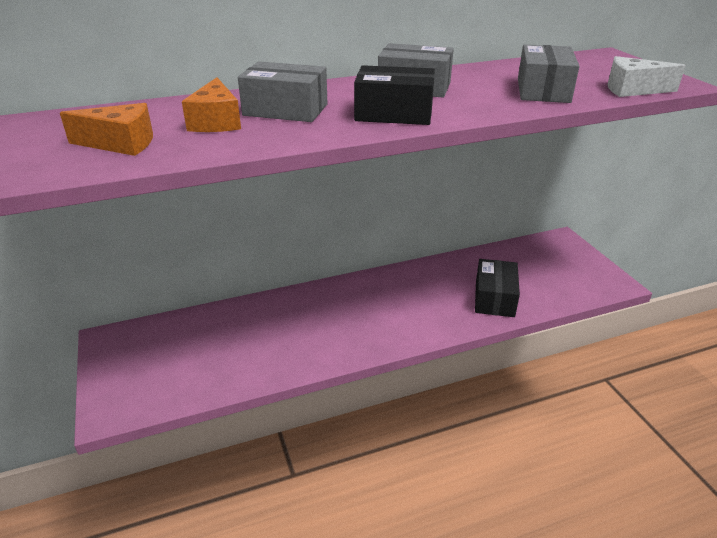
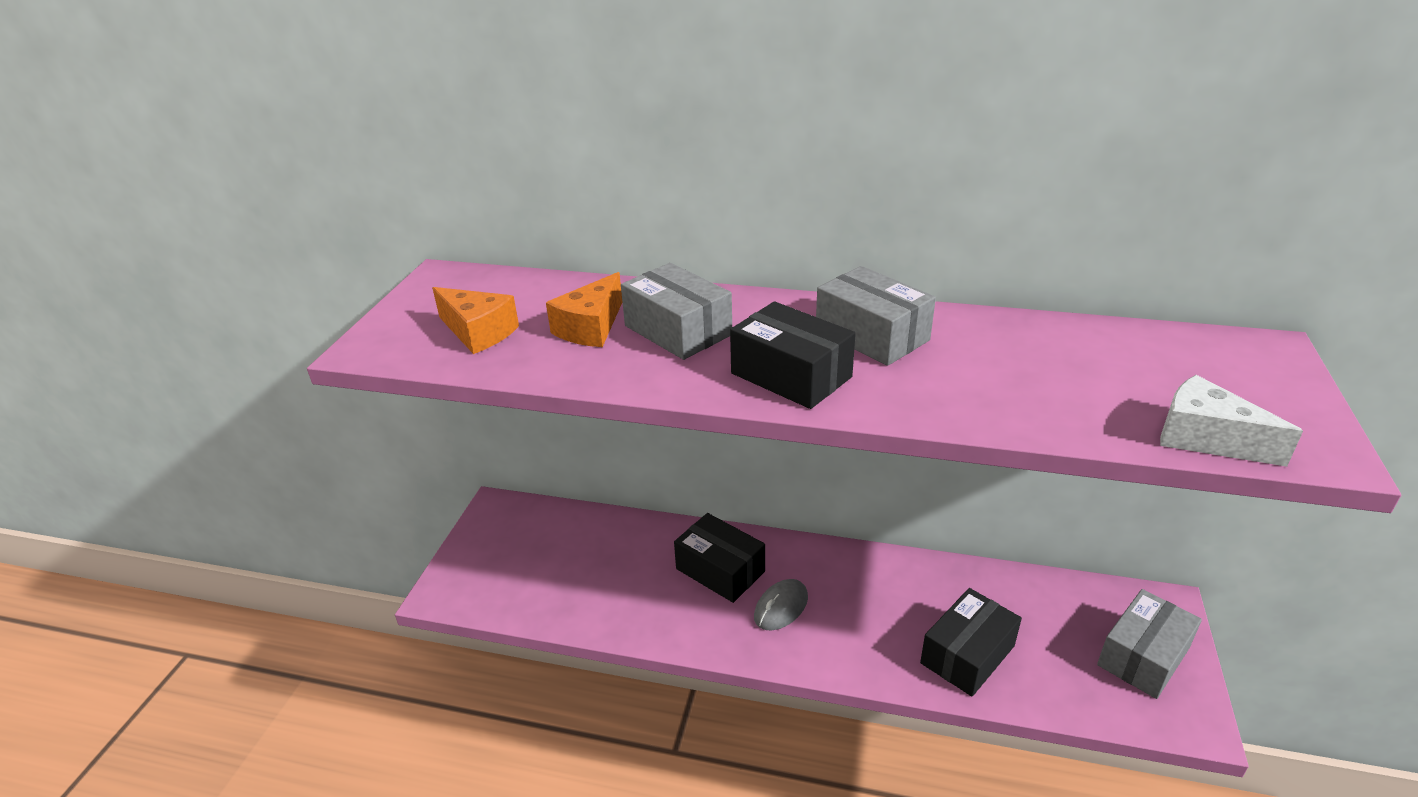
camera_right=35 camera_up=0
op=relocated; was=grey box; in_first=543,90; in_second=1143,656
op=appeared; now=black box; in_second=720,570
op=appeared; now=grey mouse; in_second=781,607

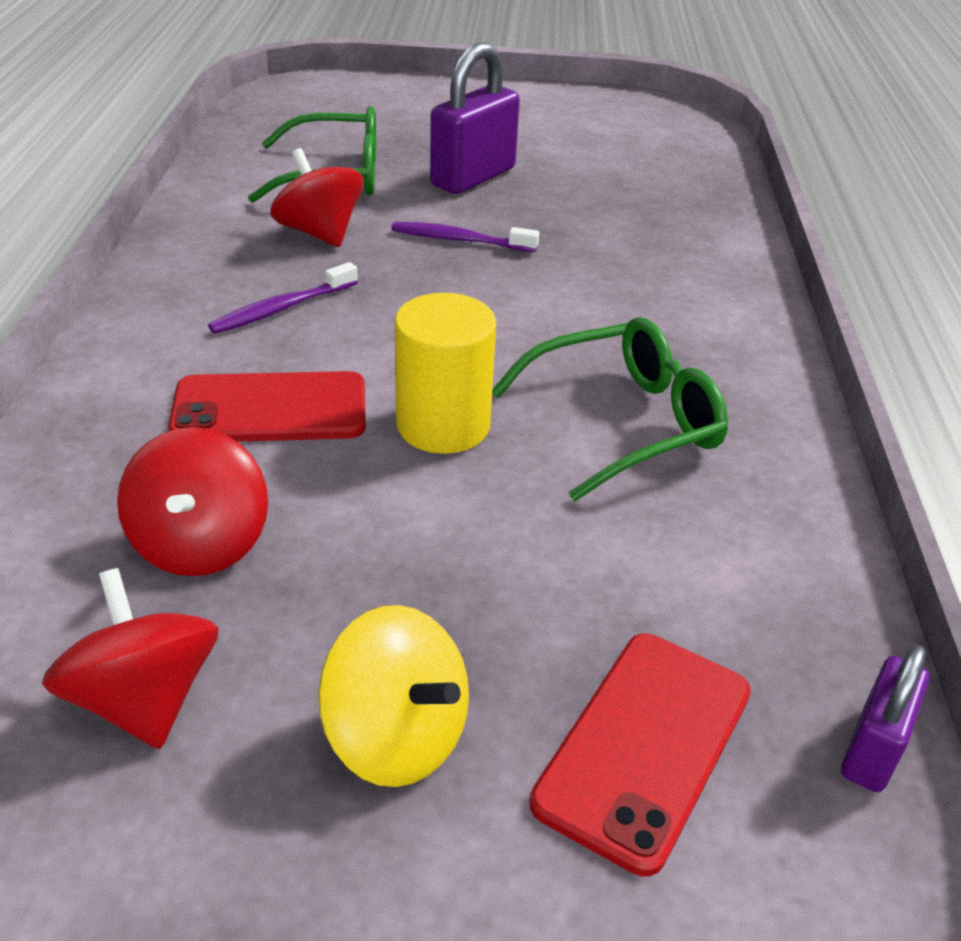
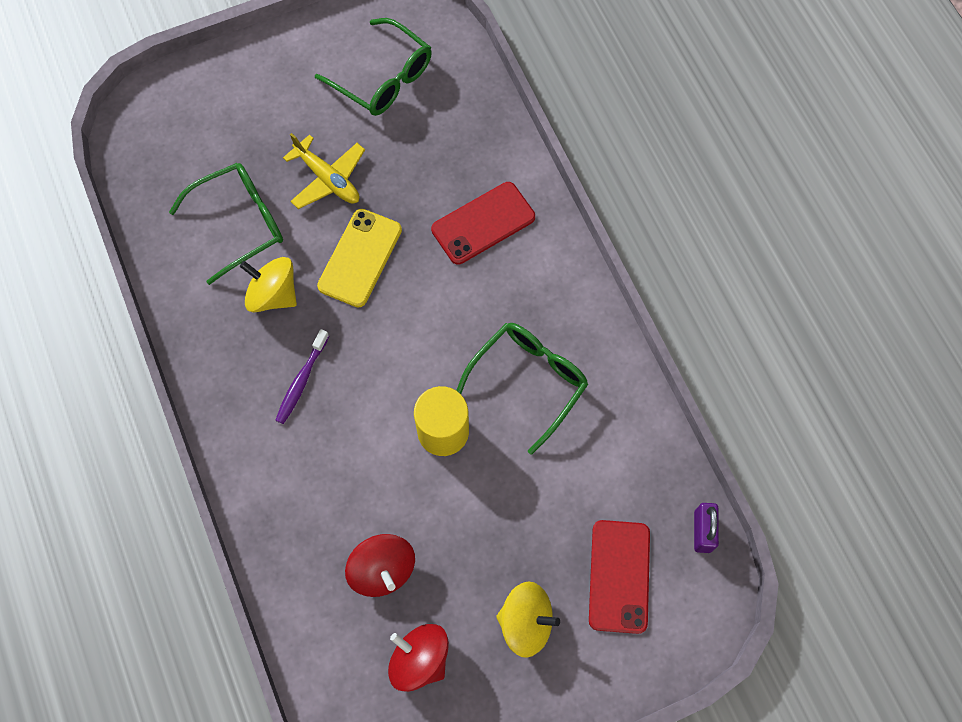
camera_right=-25 camera_up=30
op=exchanged; was=purple padlock; now=yellow plane; in_first=473,177; in_second=328,179
op=colour; was=red spinning top; now=yellow spinning top; in_first=319,233; in_second=273,294
op=exchanged; was=purple toothbrush; now=yellow phone; in_first=460,240; in_second=360,258
op=relocated; was=red phone; in_first=270,409; in_second=483,223
op=appeared; now=green glasses; in_second=383,78

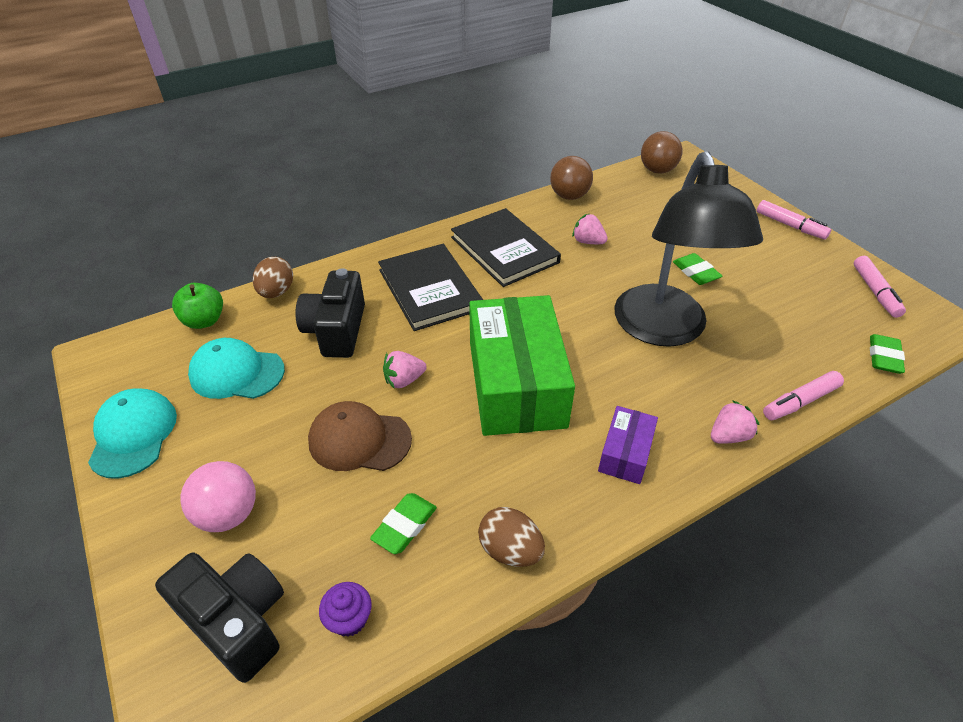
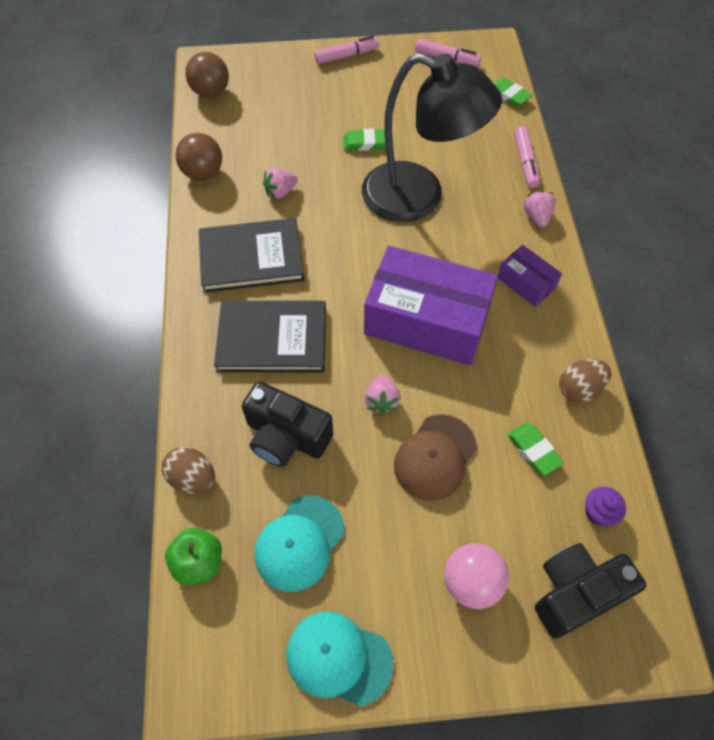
camera_right=-65 camera_up=15
op=colour; was=green box; now=purple box; in_first=516,384; in_second=427,320

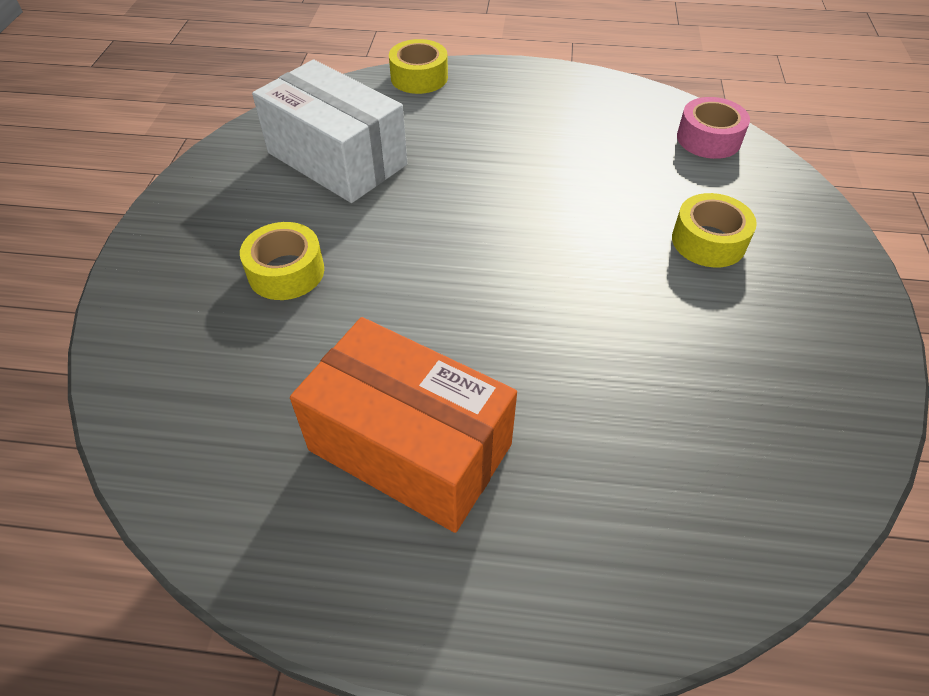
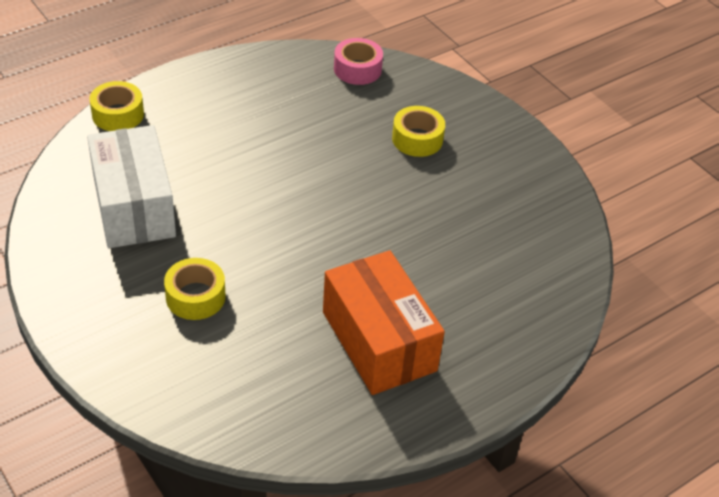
camera_right=-45 camera_up=-5
op=spun; was=white box; in_first=337,159; in_second=134,206; clockwise=75
op=spun; was=orange box; in_first=410,447; in_second=378,341; clockwise=75

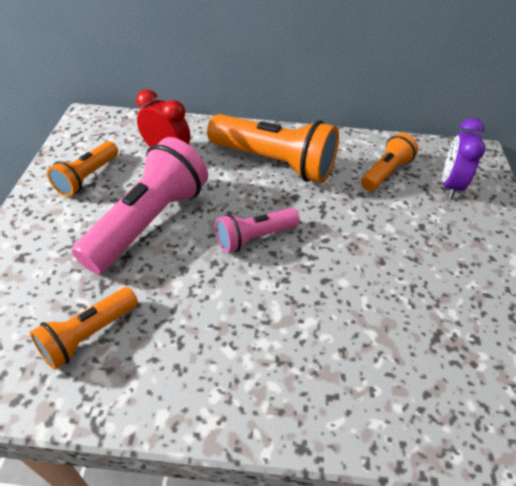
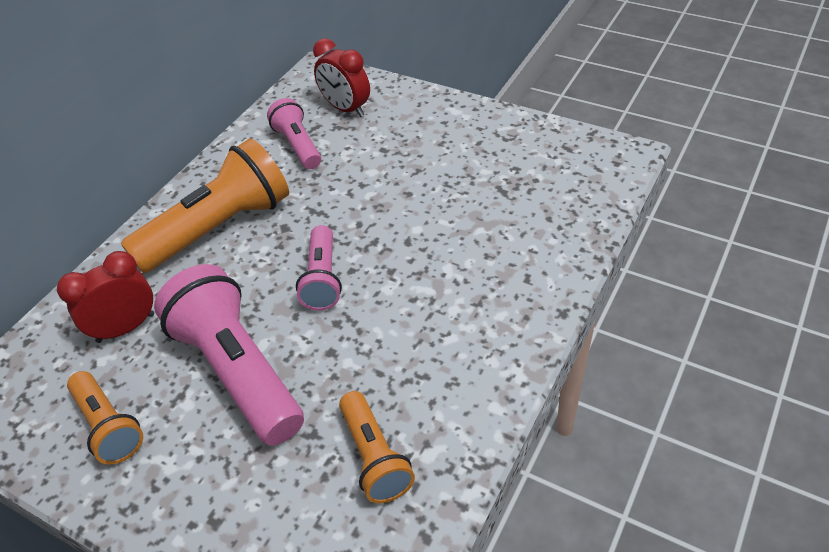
camera_right=-60 camera_up=0
op=colour; was=purple clock; now=red clock; in_first=450,185; in_second=346,109
op=colour; was=orange flashlight; now=pink flashlight; in_first=385,172; in_second=298,145

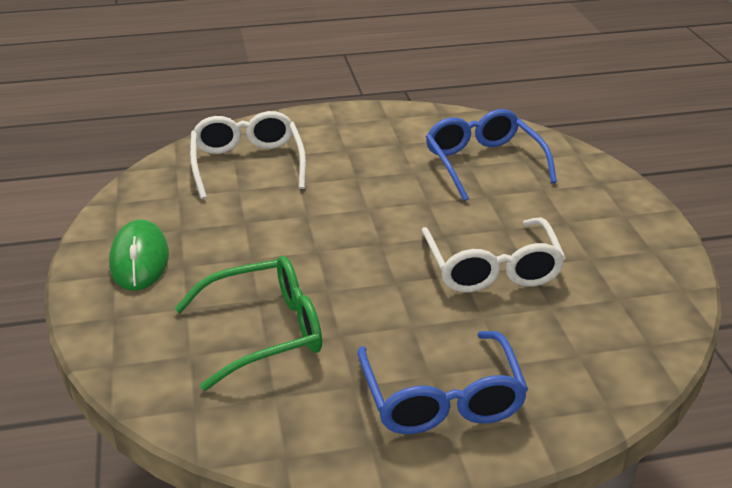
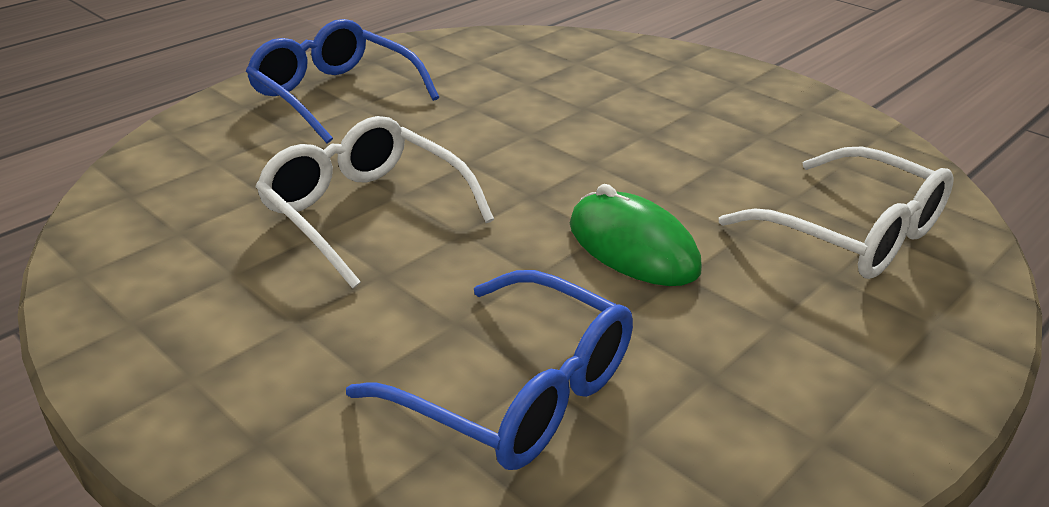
camera_right=145 camera_up=0
op=relocated; was=green mouse; in_first=140,260; in_second=632,247
op=missing; was=green glasses; in_first=265,332

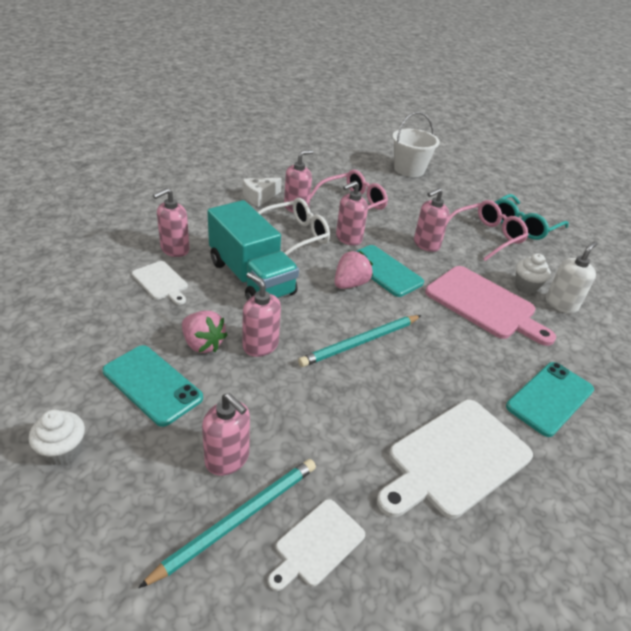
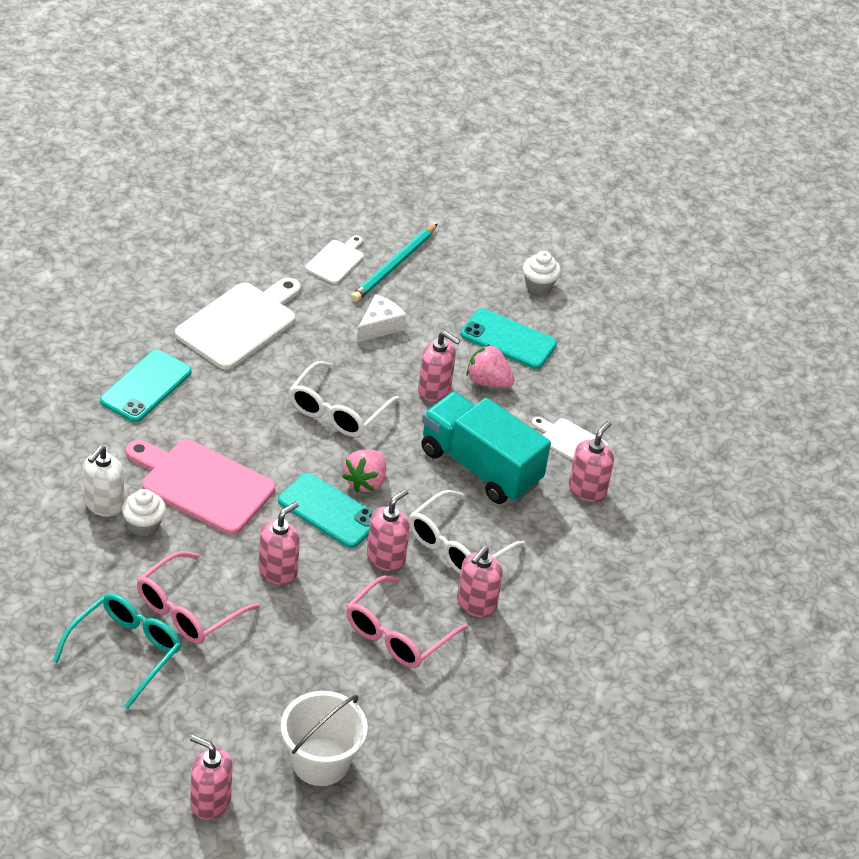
camera_right=165 camera_up=5
op=relocated; was=white cheese; in_first=259,197; in_second=379,326
op=exchanged; was=turquoise pencil; now=white glasses; in_first=360,342; in_second=338,410
op=relocated; was=pink soap dispenser; in_first=227,458; in_second=210,802

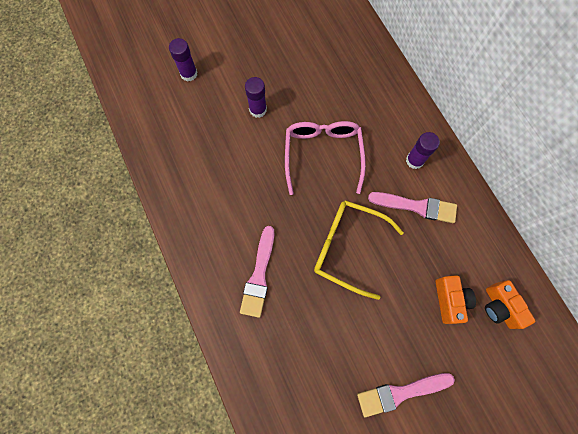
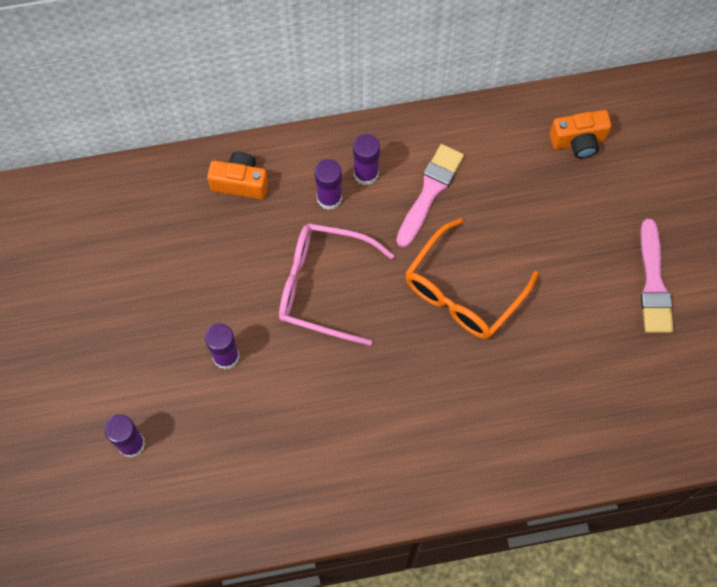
camera_right=-75 camera_up=-5
op=colour; was=yellow glasses; now=orange glasses; in_first=348,247; in_second=463,291
op=missing; was=pink brush; in_first=259,275
op=relocated; was=orange camera; in_first=449,300; in_second=240,183
op=appeared; now=purple glue stick; in_second=329,198

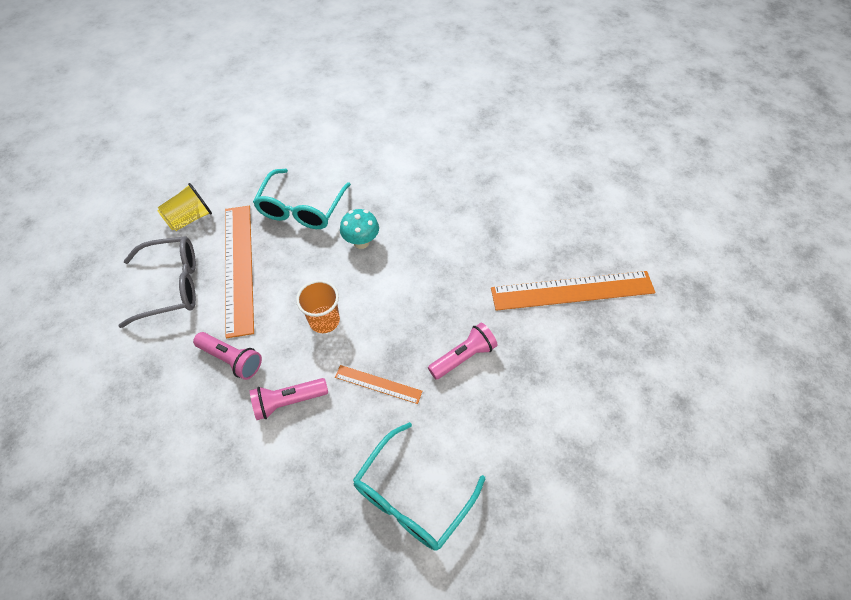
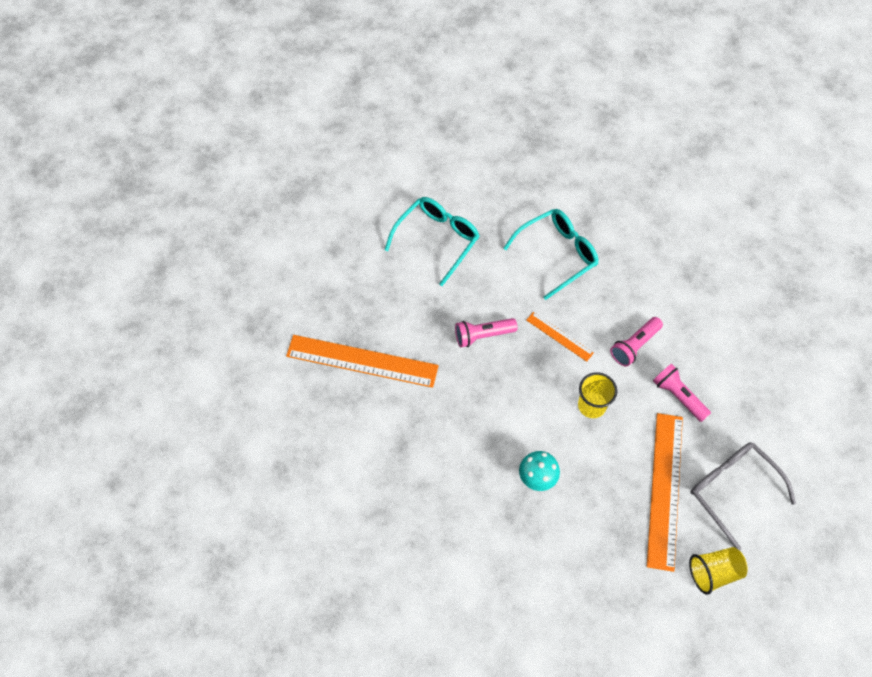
camera_right=-160 camera_up=5
op=relocated; was=turquoise glasses; in_first=302,208; in_second=437,240
op=spun; was=grey glasses; in_first=171,286; in_second=733,490; clockwise=45
op=colour; was=orange cup; now=yellow cup; in_first=324,320; in_second=591,405
op=spun; was=pink flashlight; in_first=288,401; in_second=634,346; clockwise=135

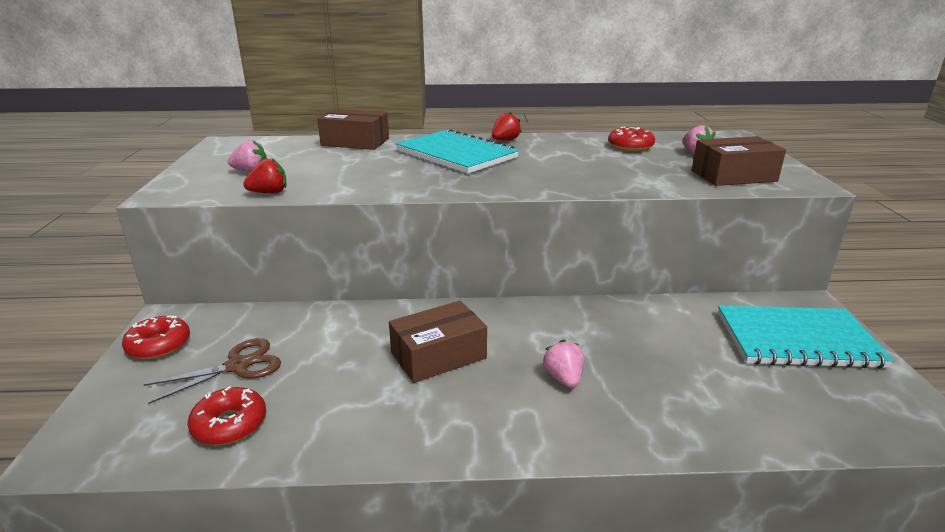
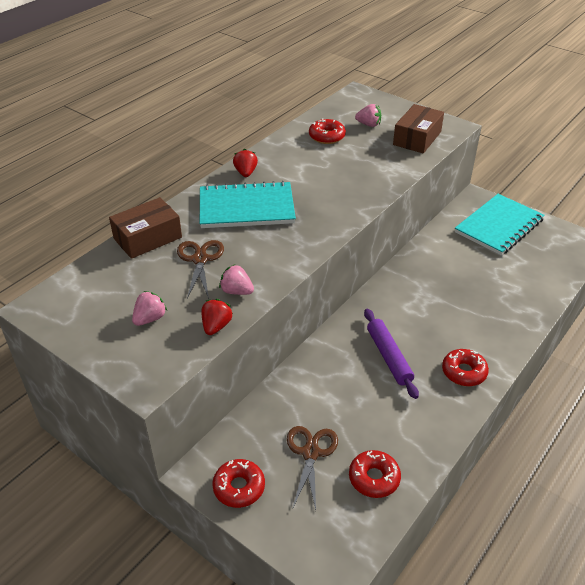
camera_right=-50 camera_up=15
op=exchanged; was=brown box; now=purple rolling pin; in_first=438,355; in_second=389,357
op=relocated; was=pink strawberry; in_first=563,378; in_second=236,291
op=appeared; now=brown scissors; in_second=200,259
op=appeared; now=red donut; in_second=464,372

